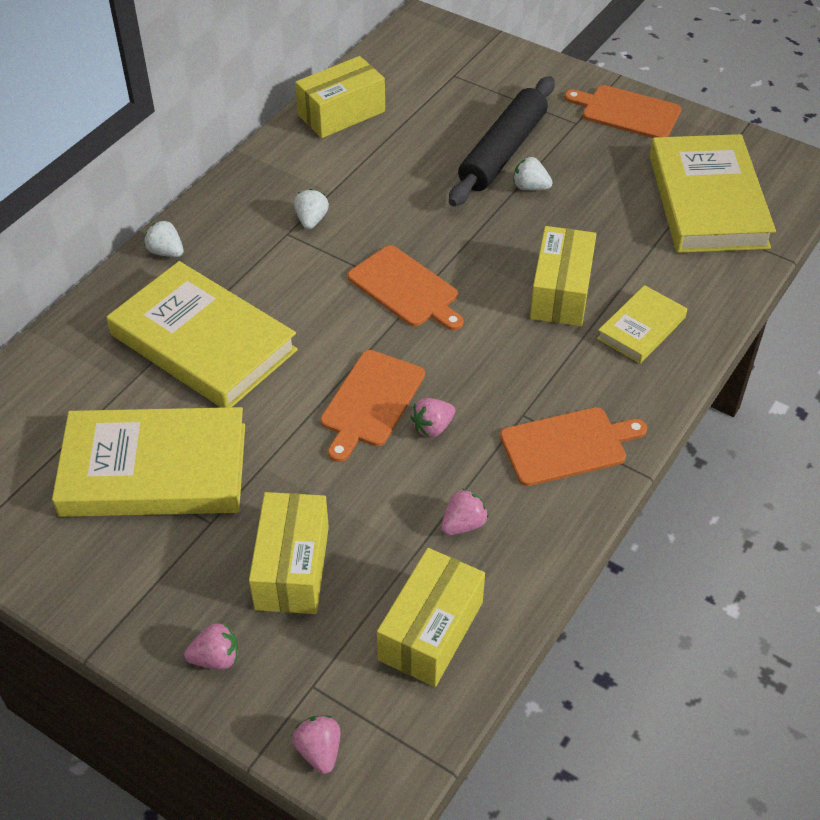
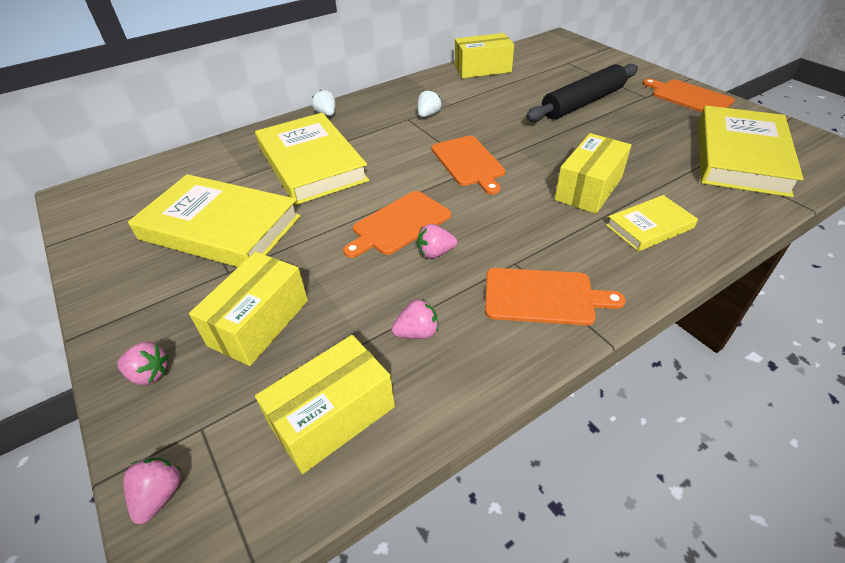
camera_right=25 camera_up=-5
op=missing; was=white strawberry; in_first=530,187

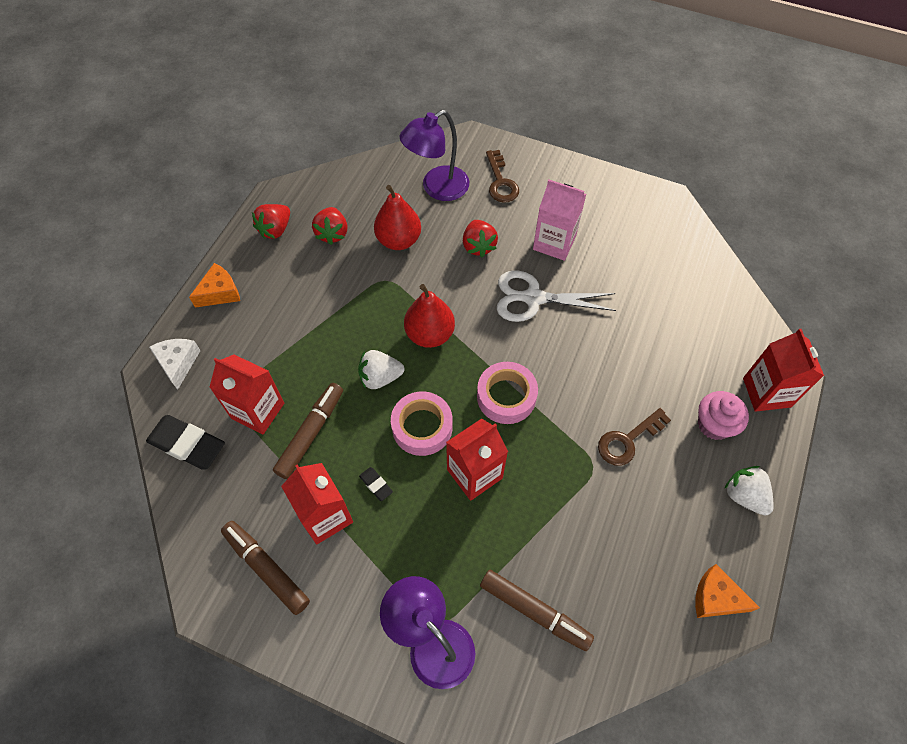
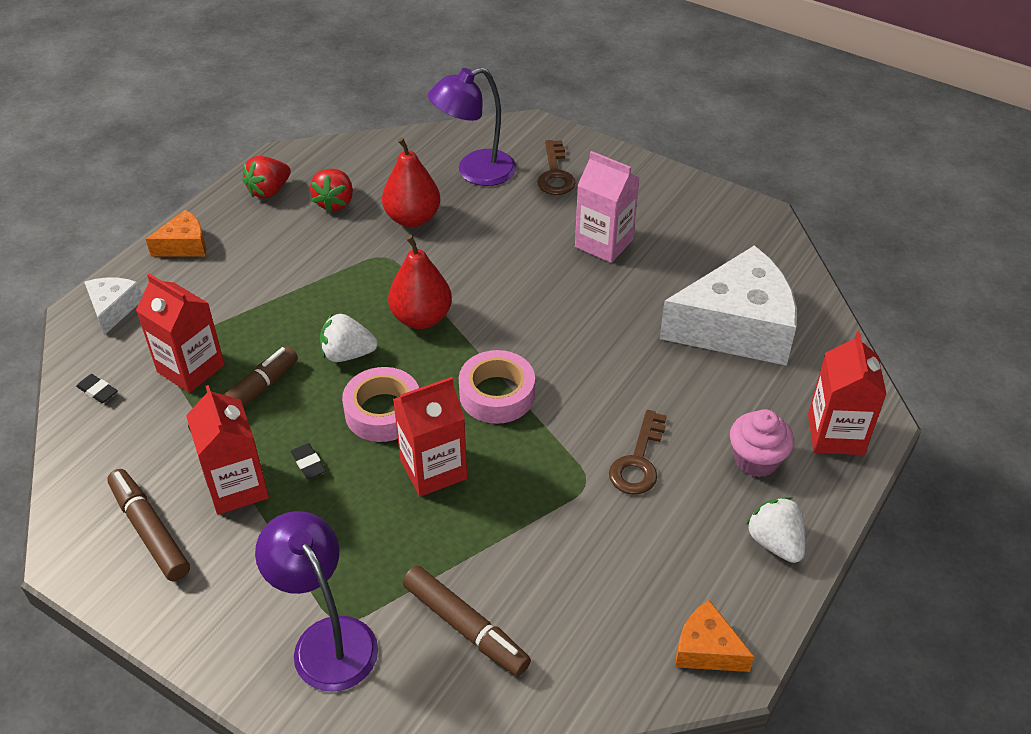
camera_right=10 camera_up=-15
op=missing; was=red strawberry; in_first=478,246
op=missing; was=white scissors; in_first=533,298
op=spun; was=brown key; in_first=627,440; in_second=638,461; clockwise=-45
op=size; was=black eraser; in_first=187,444; in_second=97,391; ratio=0.46
op=appeared; now=white cheese; in_second=736,327

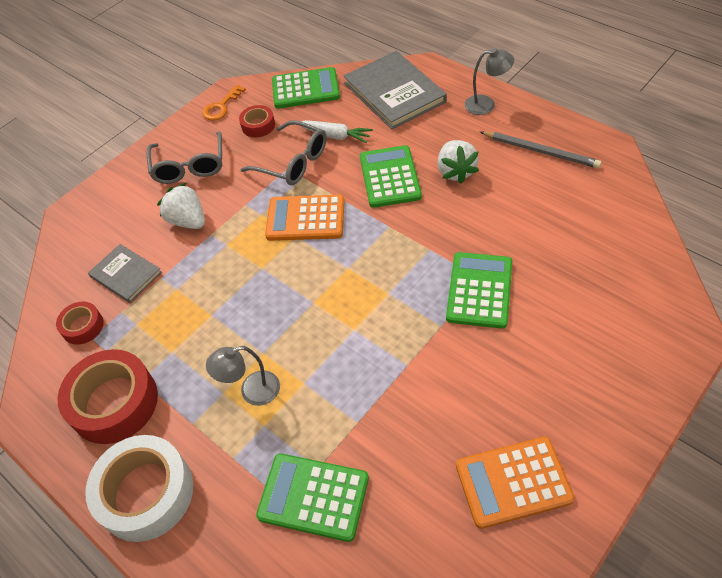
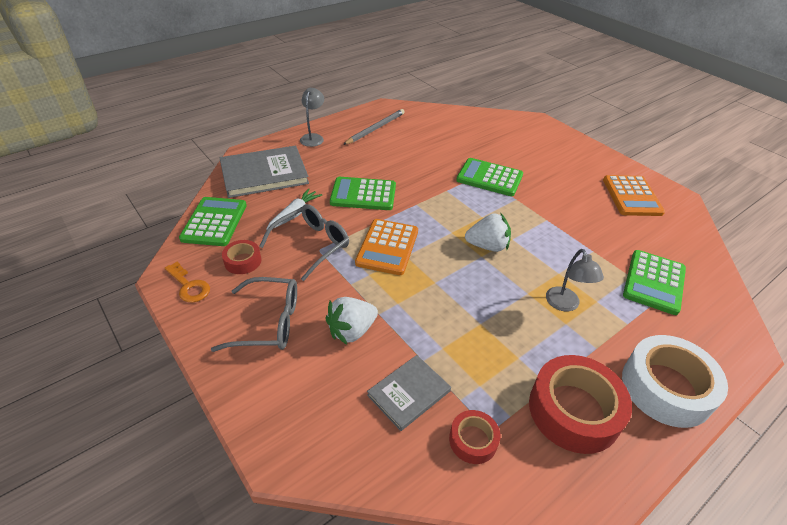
camera_right=-85 camera_up=-10
op=relocated; was=white strawberry; in_first=455,171; in_second=487,246

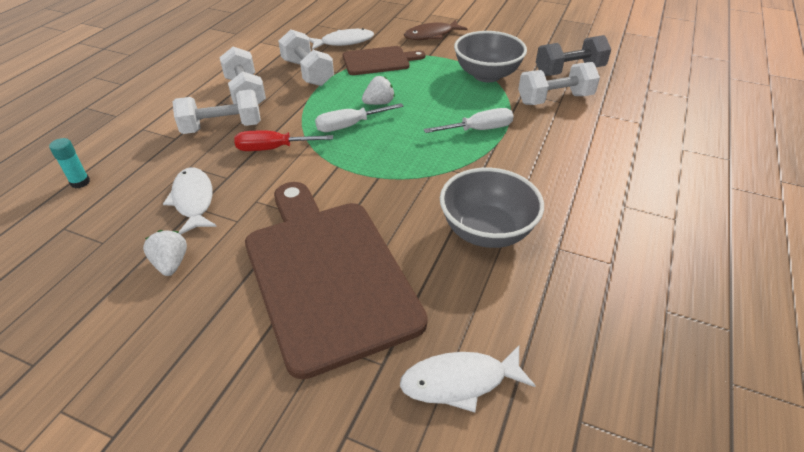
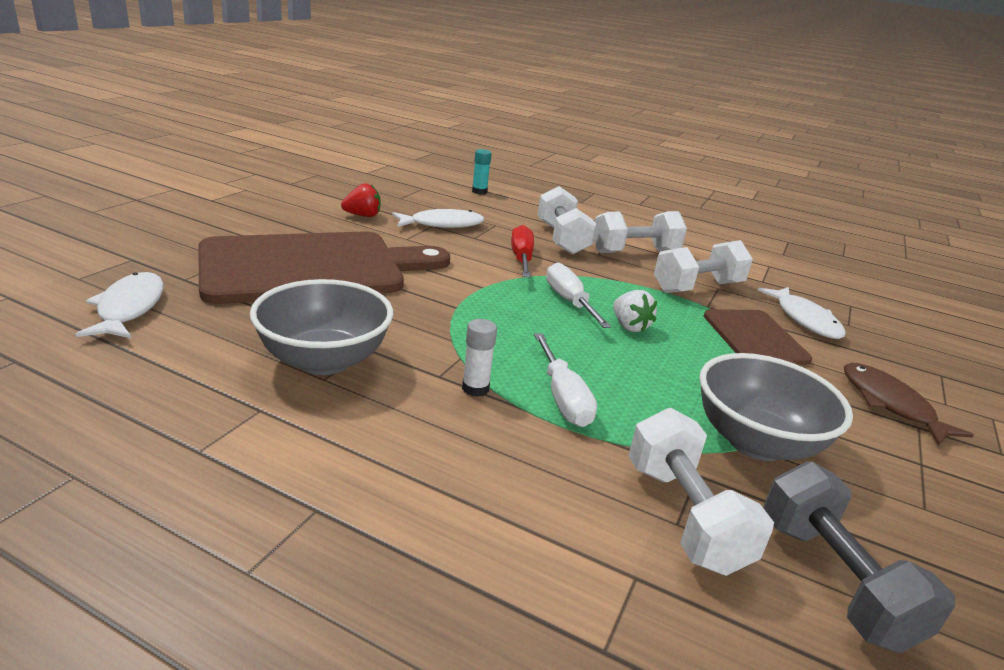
camera_right=90 camera_up=-15
op=colour; was=white strawberry; now=red strawberry; in_first=171,263; in_second=363,215
op=appeared; now=white glue stick; in_second=475,388

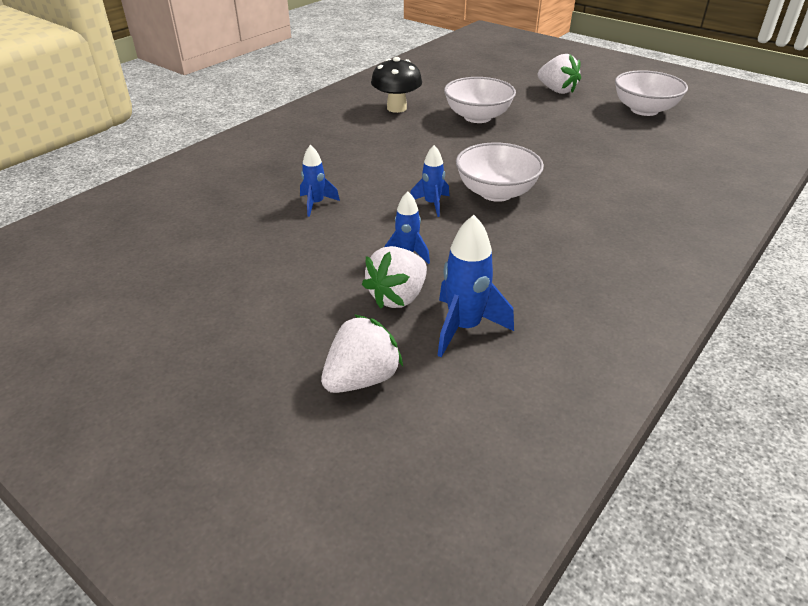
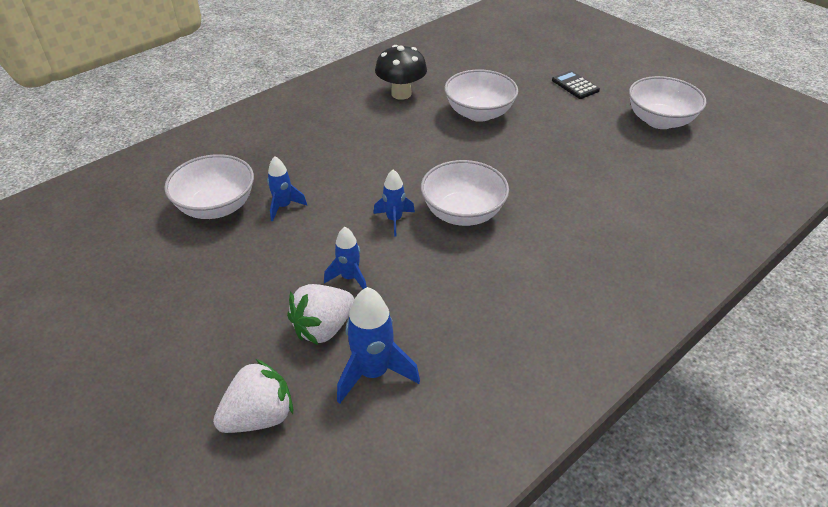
camera_right=10 camera_up=5
op=exchanged; was=white strawberry; now=black calculator; in_first=557,90; in_second=575,85
op=appeared; now=white bowl; in_second=216,207

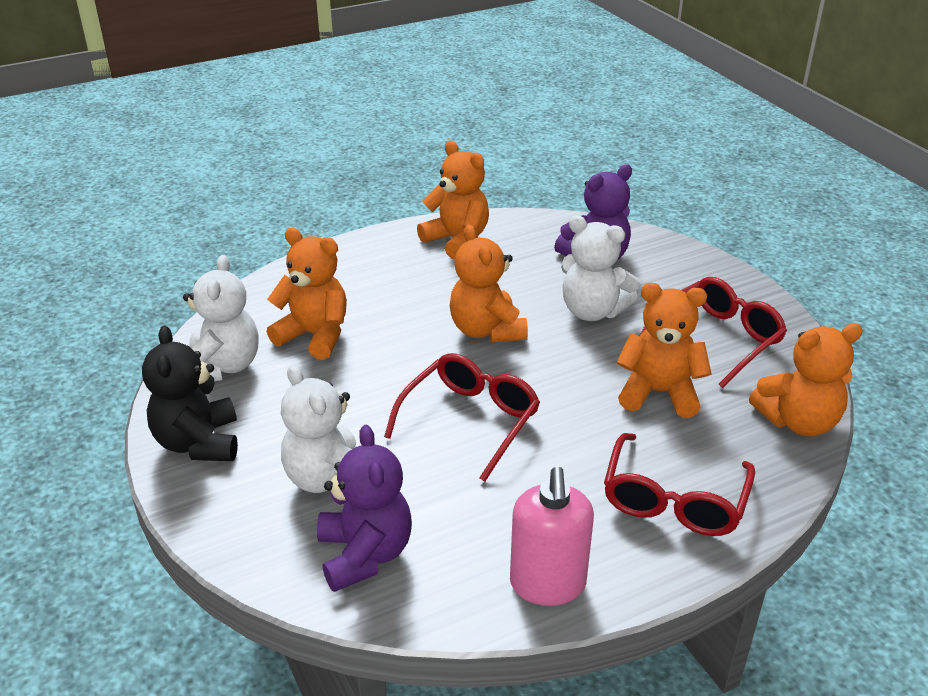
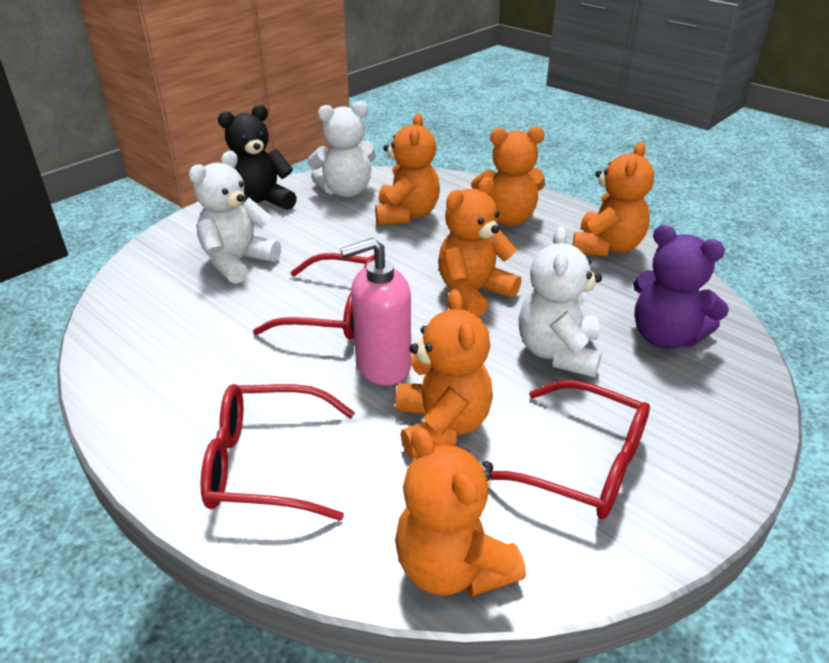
camera_right=70 camera_up=0
op=missing; was=purple teddy bear; in_first=365,554
op=relocated; was=pink soap dispenser; in_first=547,584; in_second=382,366
op=appeared; now=orange teddy bear; in_second=507,218

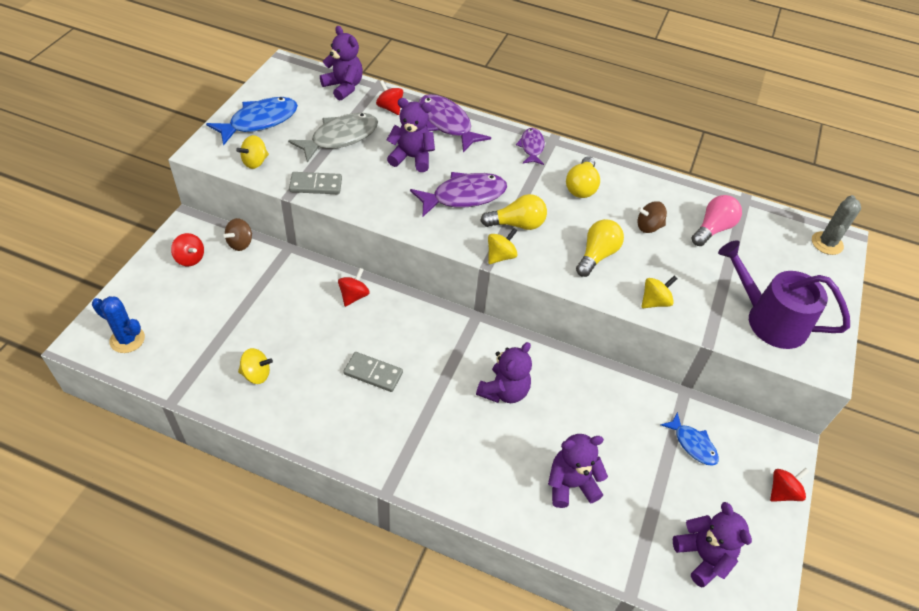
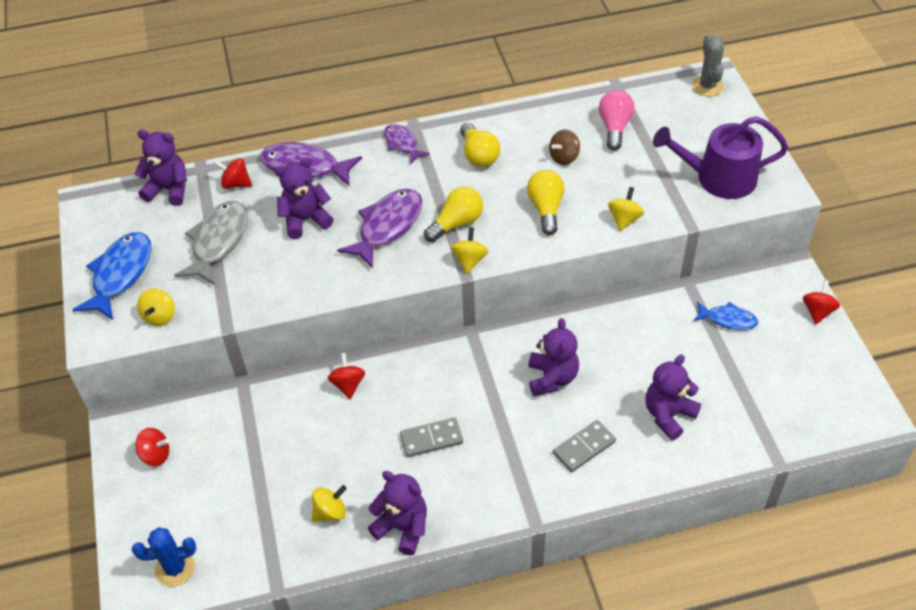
camera_right=-30 camera_up=0
op=relocated; was=grey domino; in_first=316,185; in_second=584,447
op=missing; was=brown spinning top; in_first=240,243
op=relocated; was=purple teddy bear; in_first=703,556; in_second=402,527

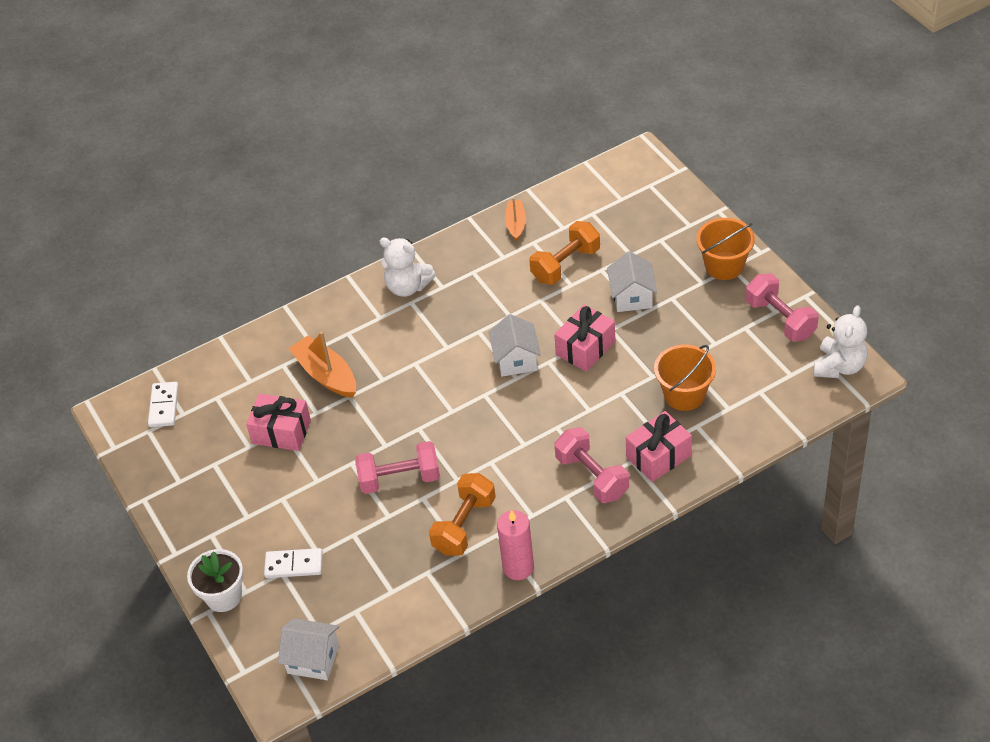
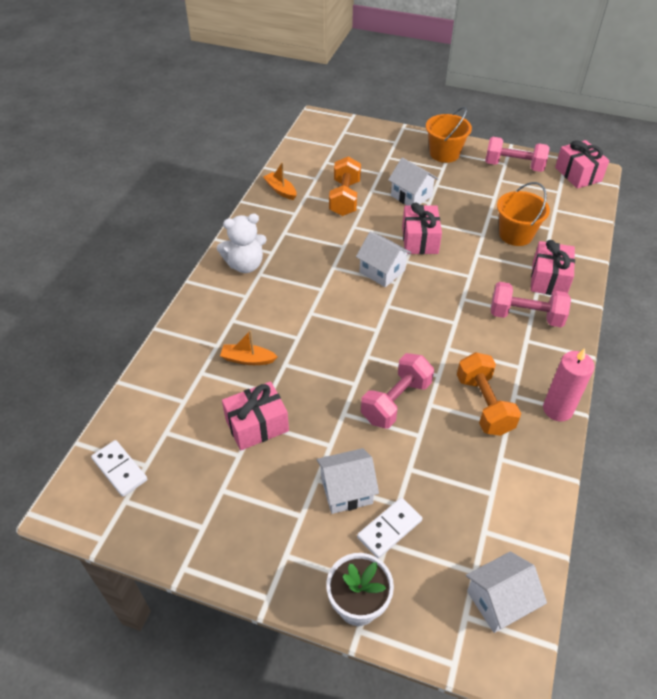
camera_right=-45 camera_up=0
op=exchanged; was=white teddy bear; now=pink gift; in_first=839,366; in_second=578,174
op=size; was=orange boat; in_first=326,375; in_second=248,359; ratio=0.61
op=appeared; now=white house; in_second=346,490

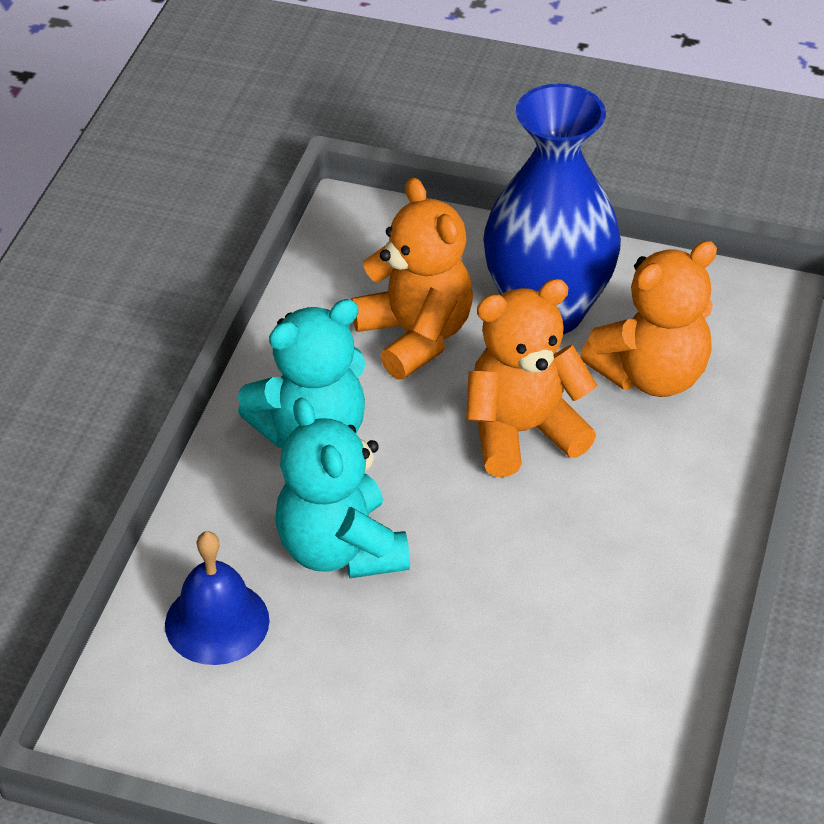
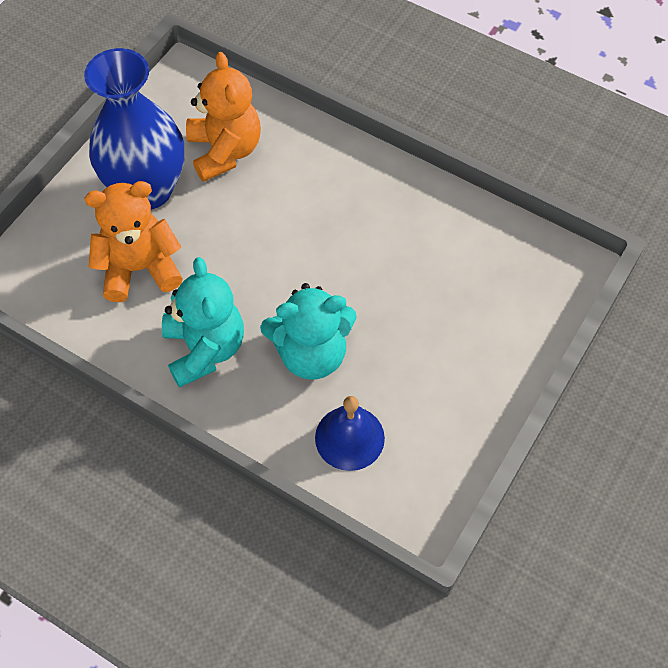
camera_right=-75 camera_up=15
op=missing; was=orange teddy bear; in_first=522,432

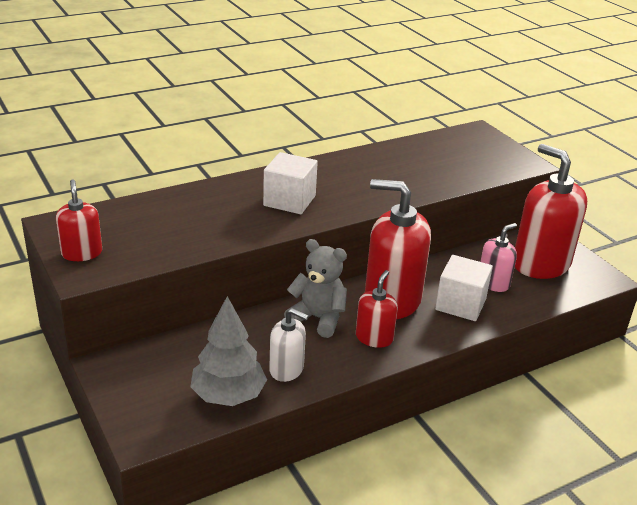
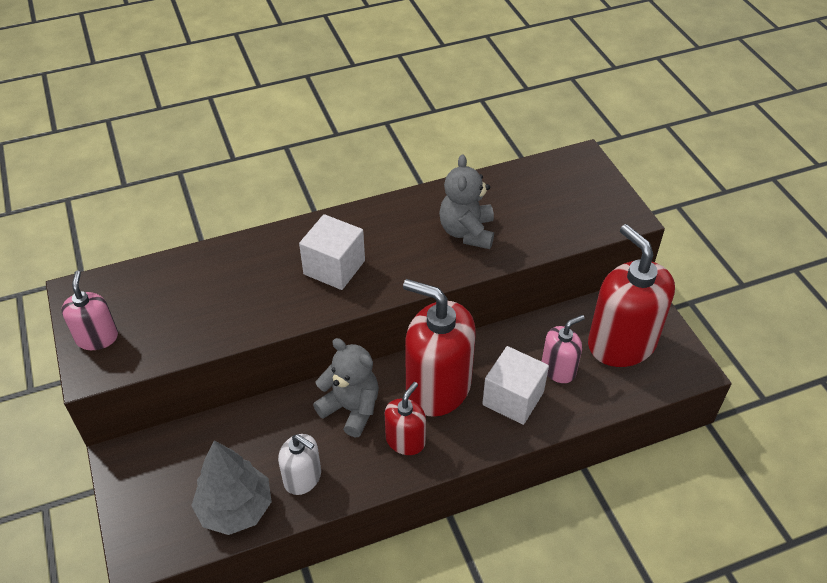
camera_right=10 camera_up=15
op=colour; was=red soap dispenser; now=pink soap dispenser; in_first=82,253; in_second=97,337
op=appeared; now=grey teddy bear; in_second=467,232

